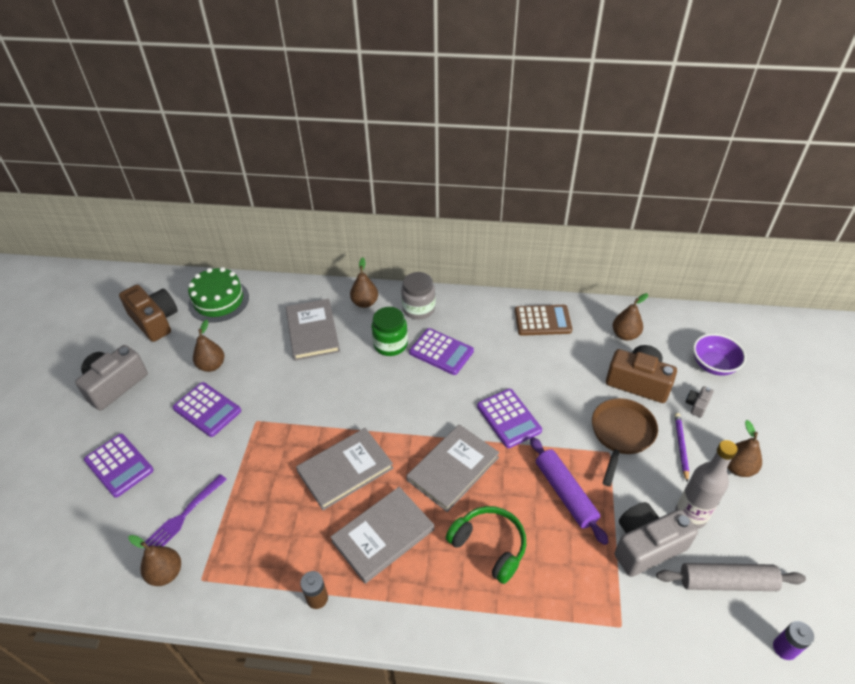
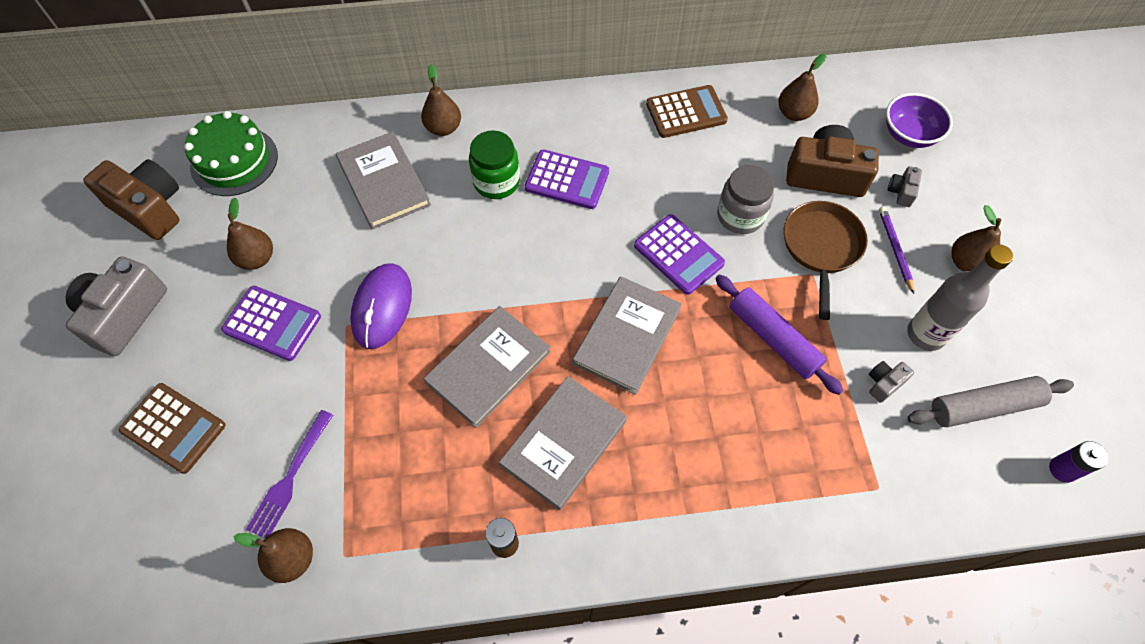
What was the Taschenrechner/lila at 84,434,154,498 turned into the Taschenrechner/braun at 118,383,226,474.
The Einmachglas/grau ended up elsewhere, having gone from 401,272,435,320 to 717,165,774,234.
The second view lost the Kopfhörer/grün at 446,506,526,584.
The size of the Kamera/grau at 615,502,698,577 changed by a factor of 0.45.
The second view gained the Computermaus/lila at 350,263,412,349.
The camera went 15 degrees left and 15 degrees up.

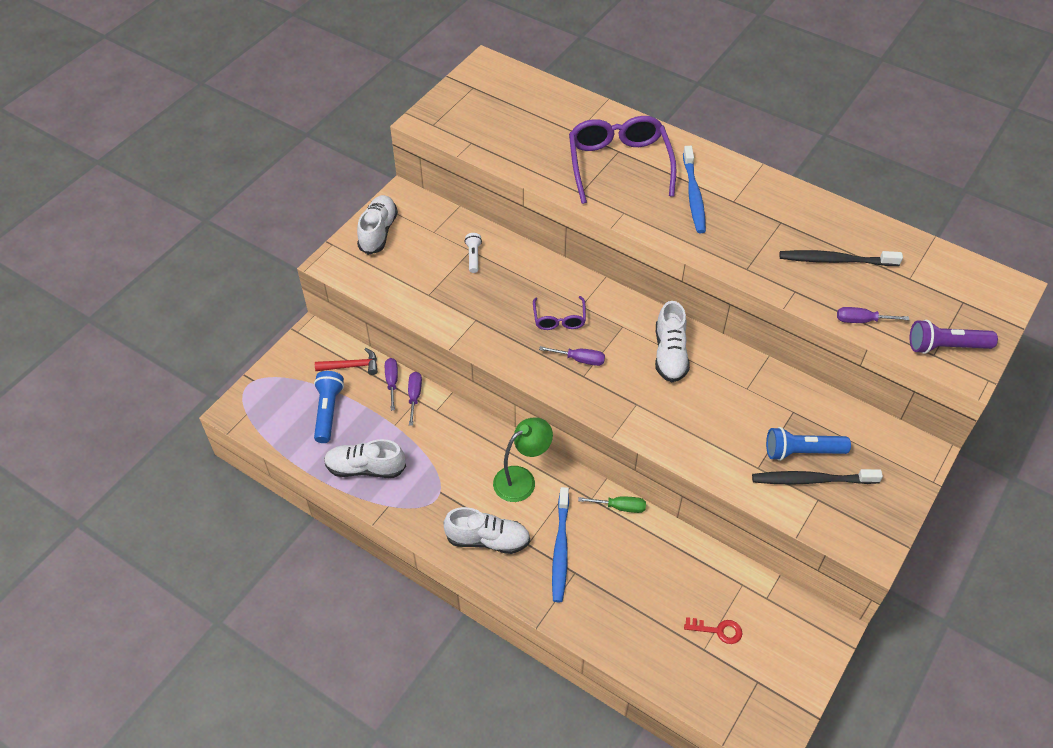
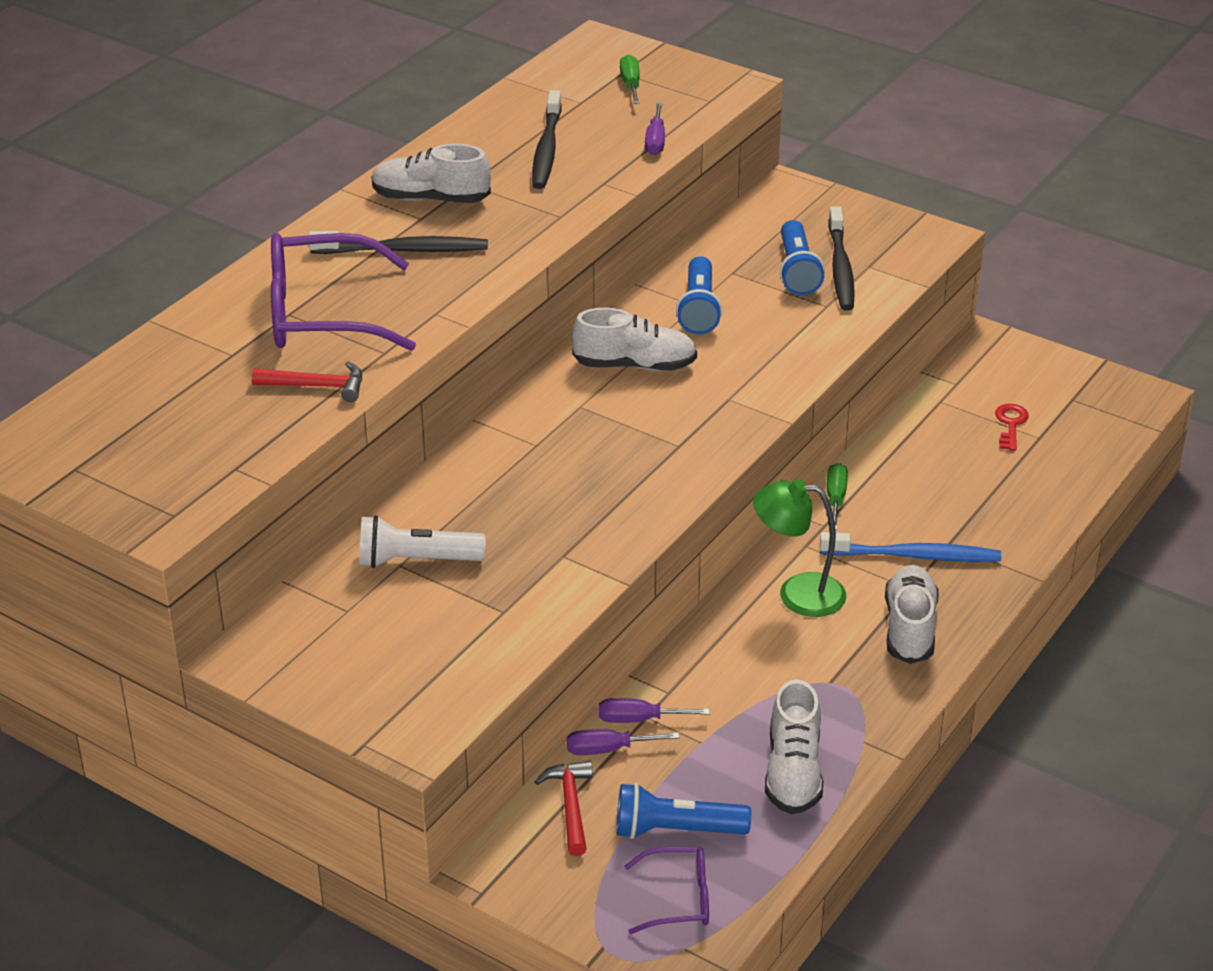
The Schuh/weiß ended up elsewhere, having gone from 357,195,398,255 to 371,144,491,203.
The size of the Taschenlampe/weiß at 465,233,482,273 changed by a factor of 1.67.
The Lampe/grün at 493,417,553,502 ended up facing another way, 45 degrees counterclockwise from before.
The Brille/lila ended up elsewhere, having gone from 533,296,586,330 to 624,847,709,934.
The second view lost the Schraubenzieher/lila at 539,346,605,366.
What was the Zahnbürste/blau at 683,146,706,233 turned into the Zahnbürste/schwarz at 309,231,488,254.
The second view lost the Taschenlampe/lila at 910,320,998,354.
The second view gained the Hammer/rot at 252,361,362,402.
The second view gained the Schraubenzieher/grün at 620,54,640,104.
The second view gained the Taschenlampe/blau at 676,256,722,335.
The camera went 90 degrees left and 15 degrees down.

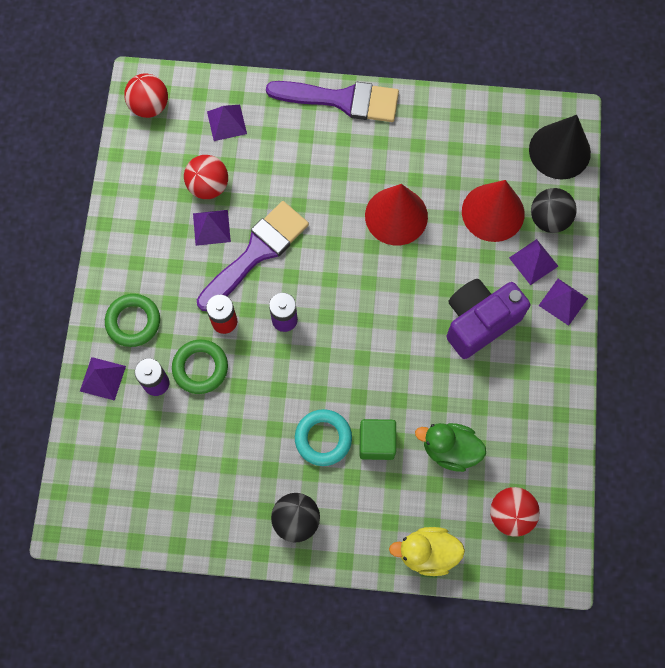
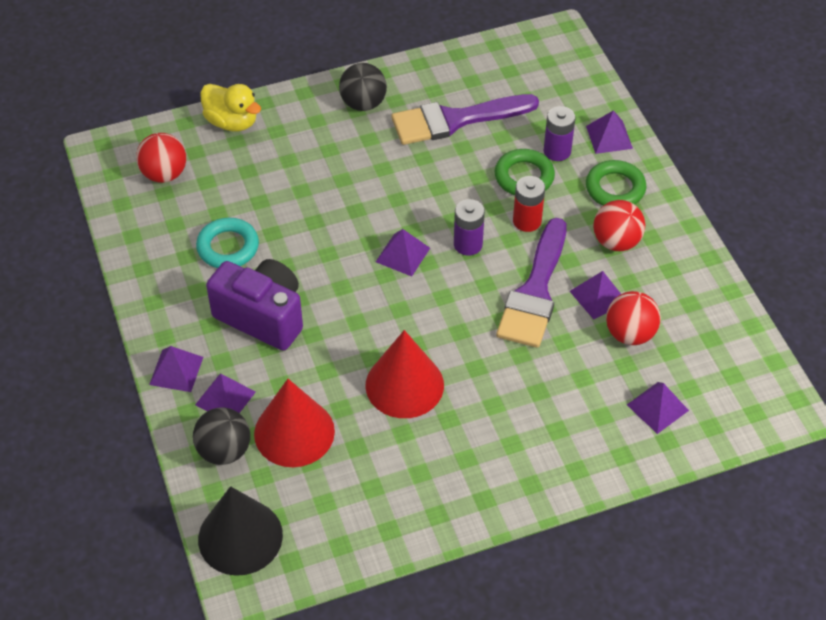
The Ball/rot ended up elsewhere, having gone from 124,73,168,118 to 593,200,645,251.
The Pinsel/lila ended up elsewhere, having gone from 266,81,399,122 to 391,94,539,145.
The Ring/türkis ended up elsewhere, having gone from 295,409,352,466 to 196,218,259,268.
The second view lost the Kubus/grün at 359,419,396,460.
The Ente/gelb at 389,527,465,576 ended up facing another way, 60 degrees clockwise from before.
The second view lost the Ente/grün at 415,423,486,472.
The Kamera/lila at 446,279,530,359 ended up facing another way, 90 degrees counterclockwise from before.
The second view gained the Pyramide/lila at 376,229,430,277.
The camera went 155 degrees right and 20 degrees down.

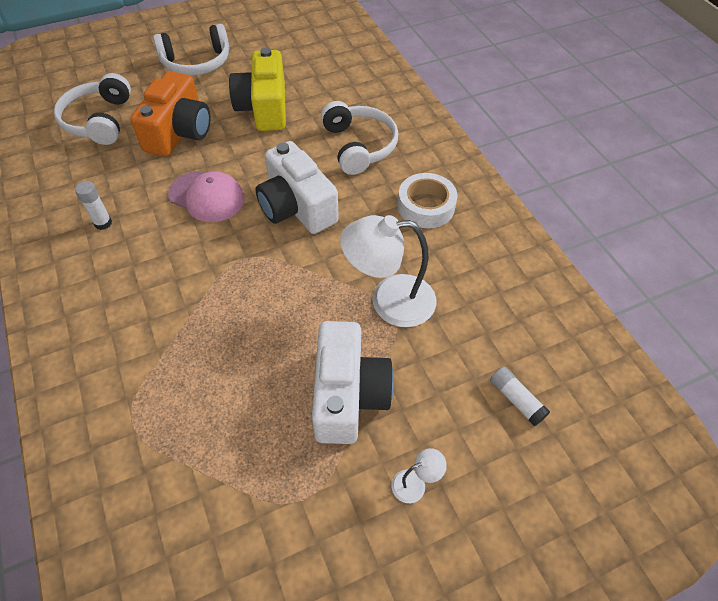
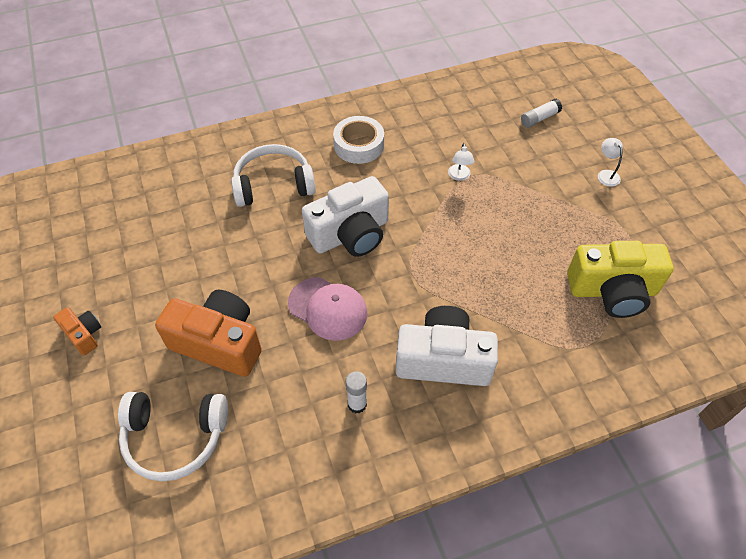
Where the Kopfhörer/weiß stood at 153,24,229,76, the Kamera/orange came to stand at 54,307,101,355.
The Kappe/rosa at 168,171,245,222 ended up facing another way, 90 degrees clockwise from before.
The Kamera/gelb ended up elsewhere, having gone from 229,48,286,131 to 567,241,674,318.
The Kamera/weiß ended up elsewhere, having gone from 312,321,394,444 to 396,306,498,386.
The size of the Lampe/weiß at 340,215,436,327 changed by a factor of 0.44.
The camera went 85 degrees left and 0 degrees up.

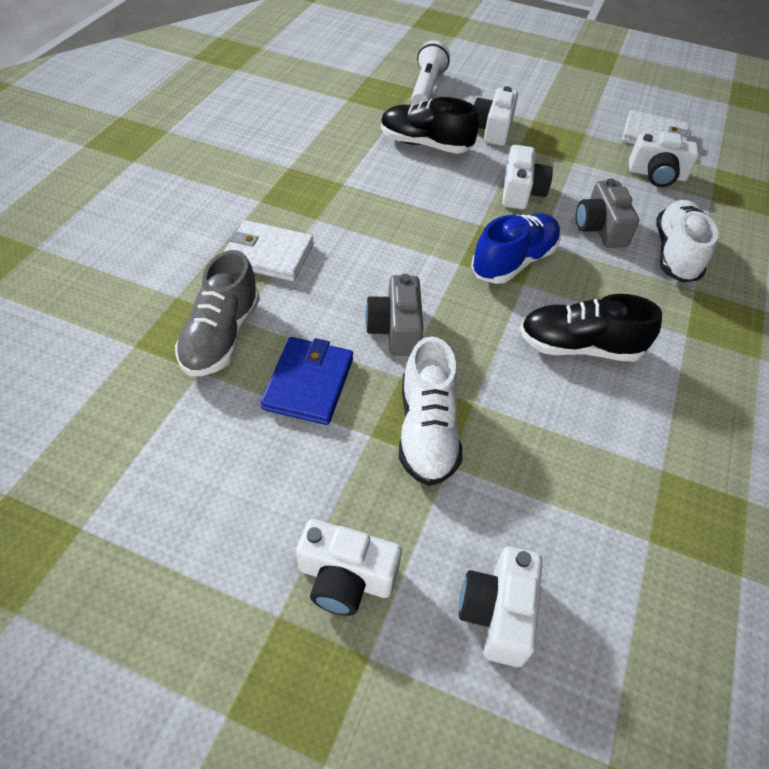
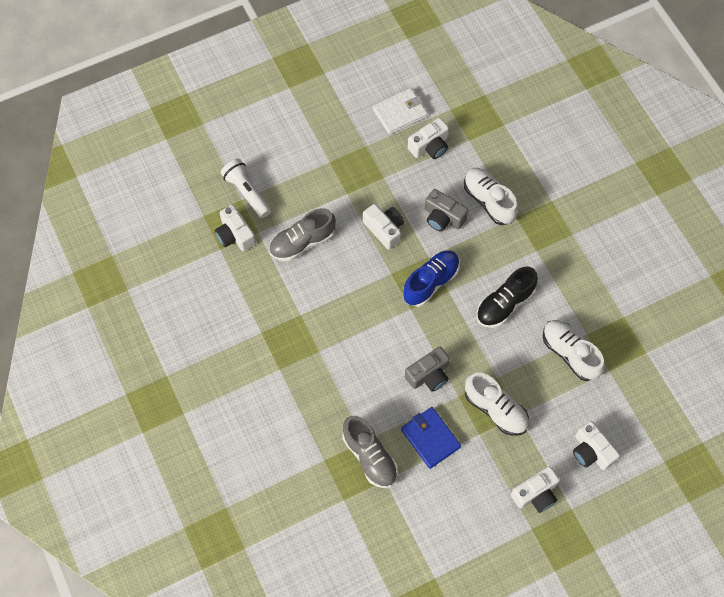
The second view lost the Geldbörse/weiß at 224,220,314,281.
The Kamera/grau at 365,274,423,356 ended up facing another way, 75 degrees counterclockwise from before.
What was the Schuh/schwarz at 381,97,479,154 turned into the Schuh/grau at 269,208,336,262.
The Schuh/blau at 471,213,561,284 ended up facing another way, 45 degrees clockwise from before.
The Kamera/weiß ended up elsewhere, having gone from 474,86,518,146 to 215,204,256,251.
The second view gained the Schuh/weiß at 543,320,605,381.
The camera went 45 degrees left and 15 degrees up.

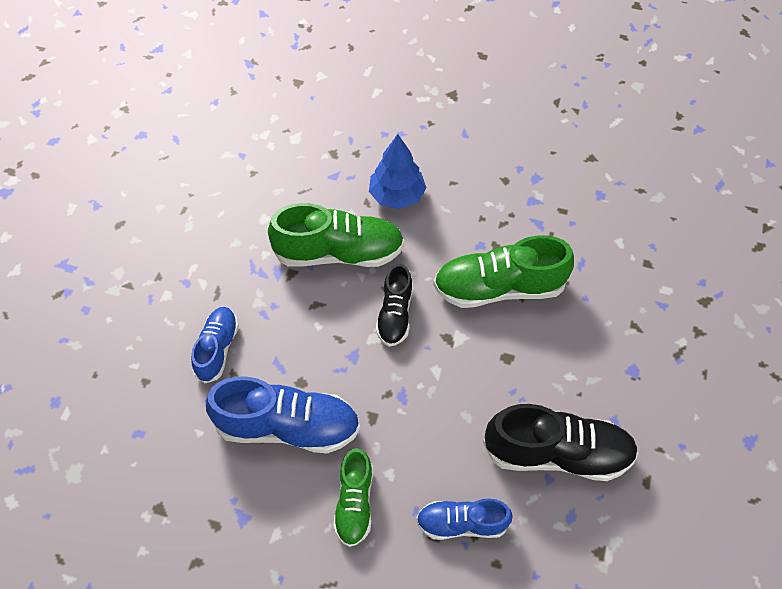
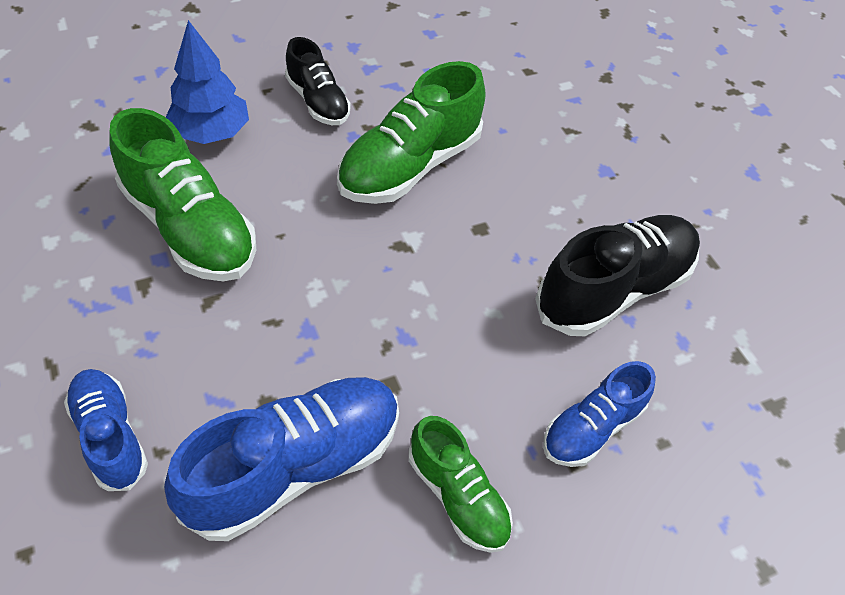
The Schuh/grün at 268,203,404,267 ended up facing another way, 90 degrees clockwise from before.
The Schuh/schwarz ended up elsewhere, having gone from 376,264,413,347 to 285,37,350,125.
The camera went 45 degrees left and 5 degrees down.

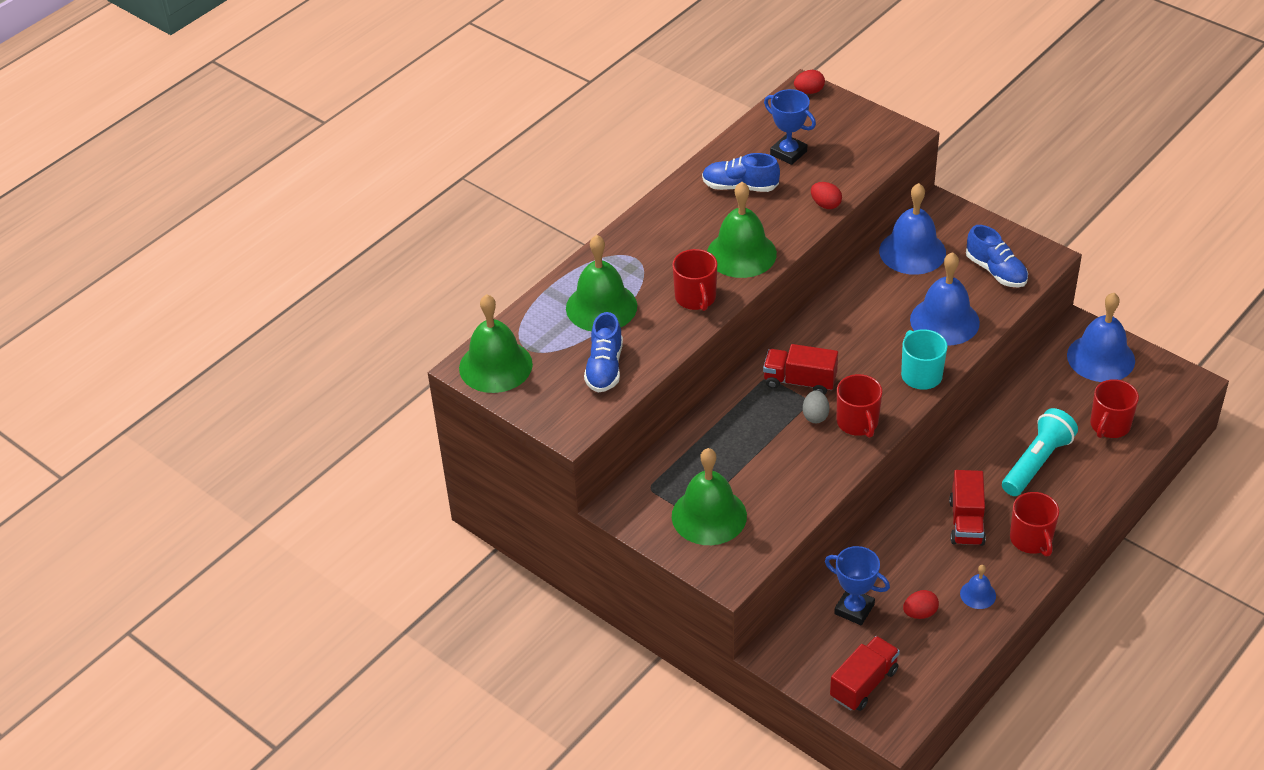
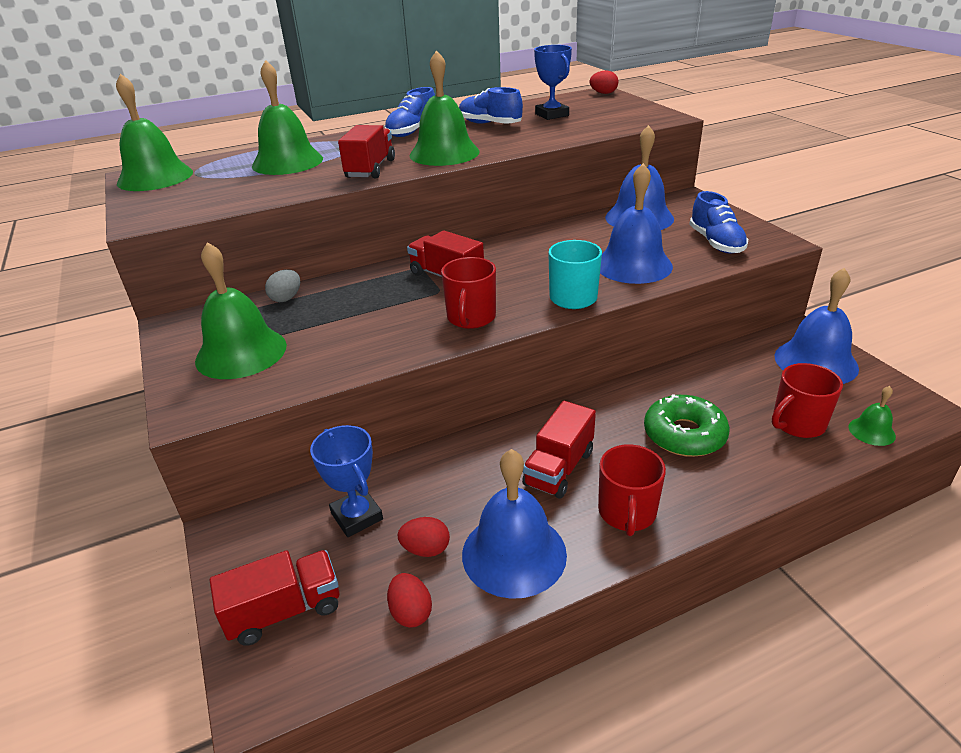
The Schuh/blau ended up elsewhere, having gone from 584,312,623,393 to 384,87,435,137.
Where the Tasse/rot stood at 672,249,717,311, the Lastwagen/rot came to stand at 338,125,395,178.
The Ei/grau ended up elsewhere, having gone from 803,390,829,423 to 265,270,300,302.
The Ei/rot ended up elsewhere, having gone from 811,182,842,209 to 387,573,432,628.
The size of the Glocke/blau at 960,565,996,609 changed by a factor of 2.09.
Where the Taschenlampe/türkis stood at 1002,408,1078,496, the Donut/grün came to stand at 644,394,730,457.
The second view gained the Glocke/grün at 849,386,896,446.
The camera went 25 degrees right and 10 degrees down.

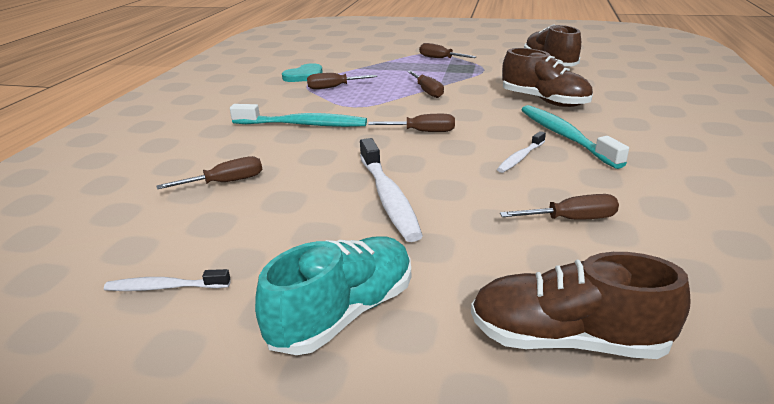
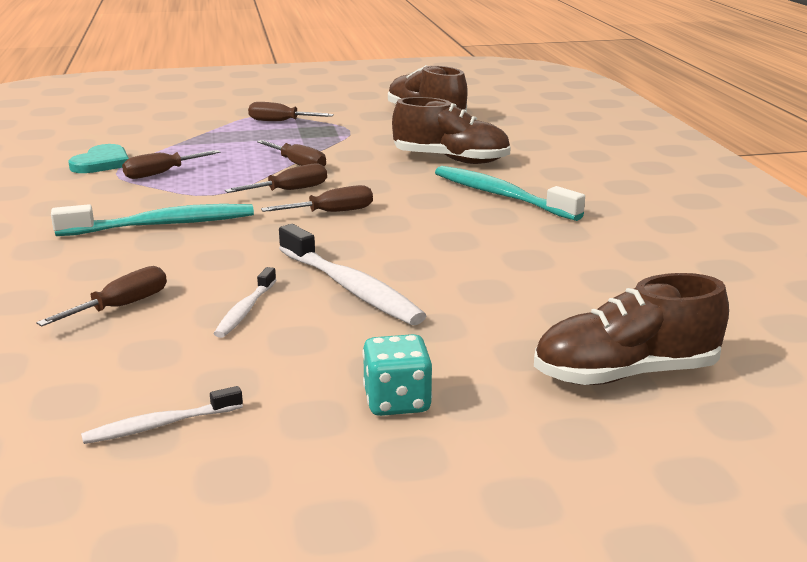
Where the Schuh/türkis stood at 255,237,411,355, the Spielwürfel/türkis came to stand at 362,334,432,416.
The Zahnbürste/weiß ended up elsewhere, having gone from 497,131,546,173 to 214,267,276,338.
The Schraubenzieher/braun ended up elsewhere, having gone from 500,194,619,220 to 225,163,327,193.
The camera went 25 degrees left and 5 degrees down.

